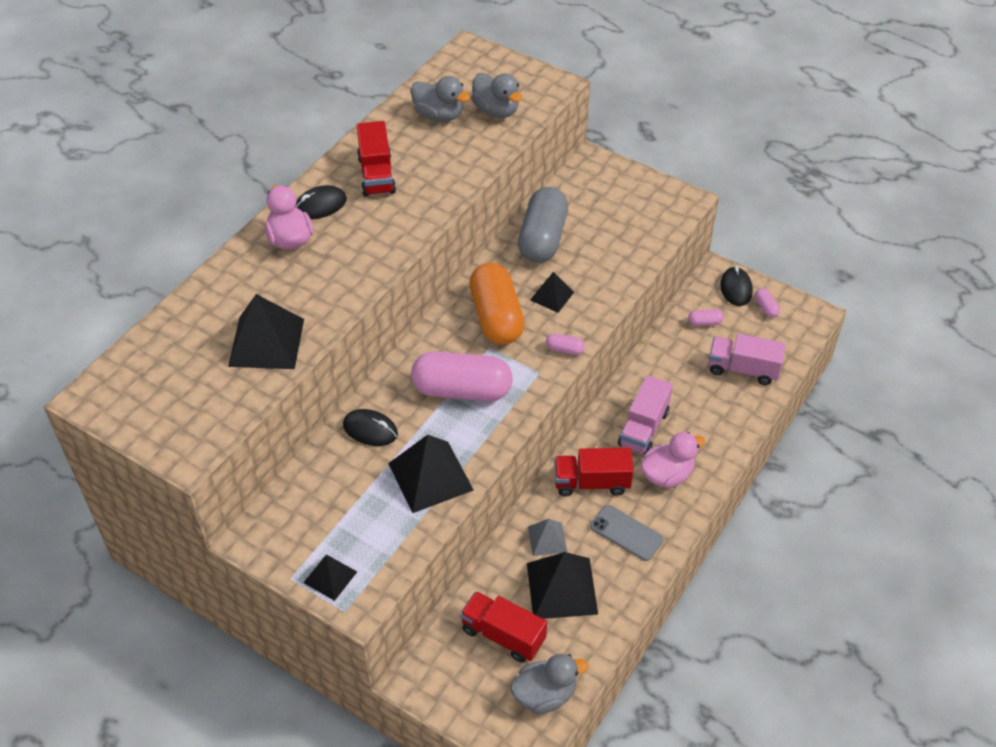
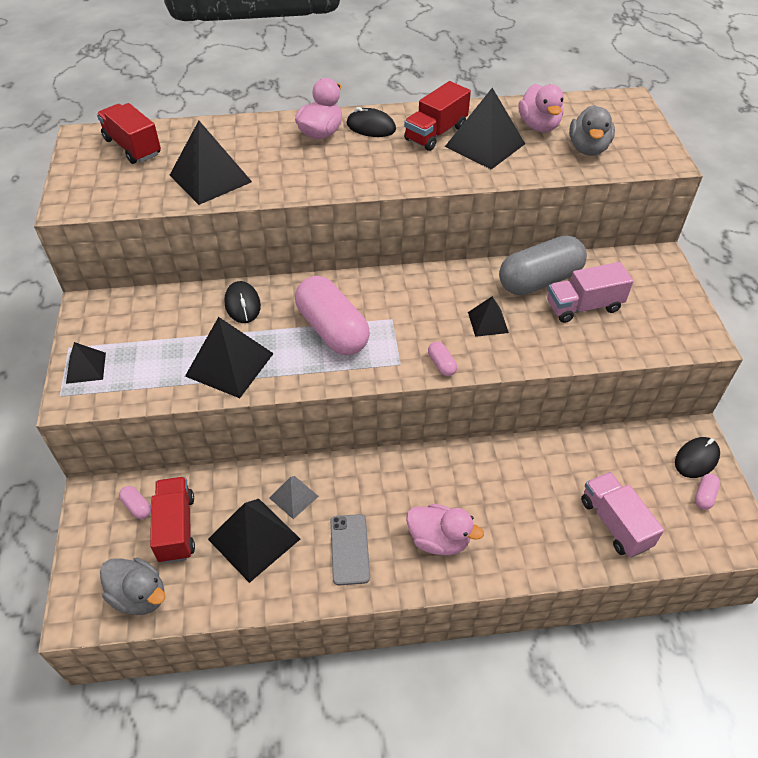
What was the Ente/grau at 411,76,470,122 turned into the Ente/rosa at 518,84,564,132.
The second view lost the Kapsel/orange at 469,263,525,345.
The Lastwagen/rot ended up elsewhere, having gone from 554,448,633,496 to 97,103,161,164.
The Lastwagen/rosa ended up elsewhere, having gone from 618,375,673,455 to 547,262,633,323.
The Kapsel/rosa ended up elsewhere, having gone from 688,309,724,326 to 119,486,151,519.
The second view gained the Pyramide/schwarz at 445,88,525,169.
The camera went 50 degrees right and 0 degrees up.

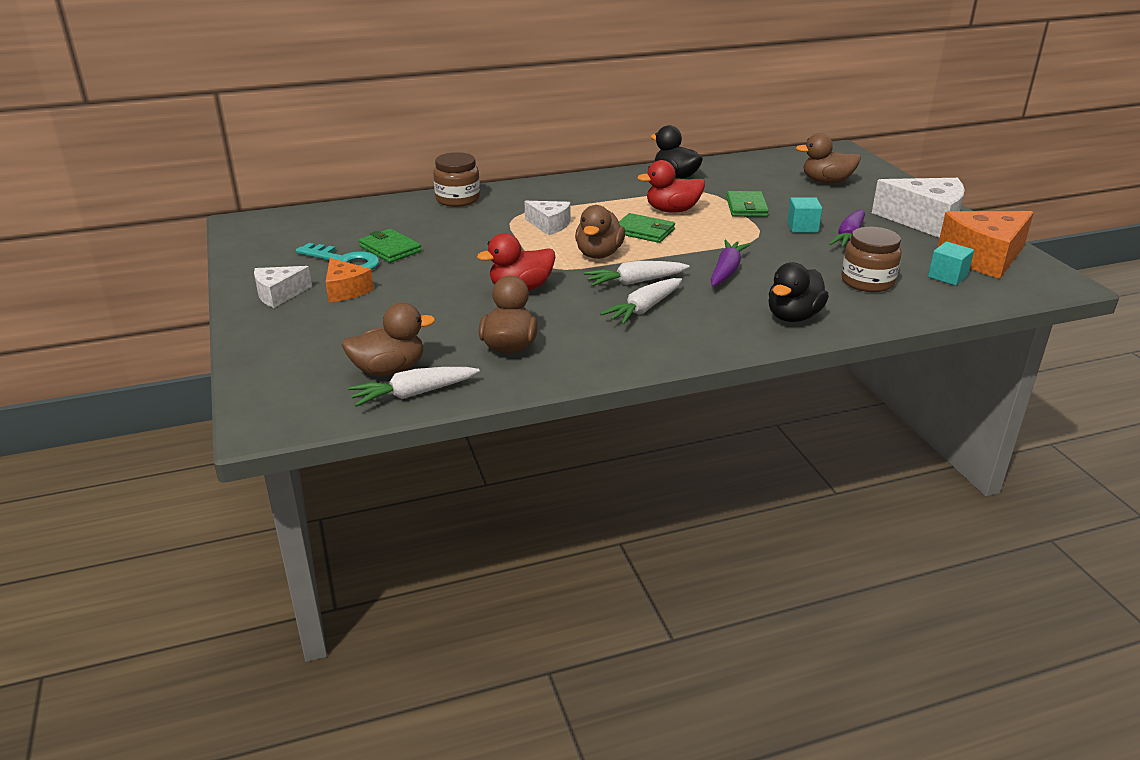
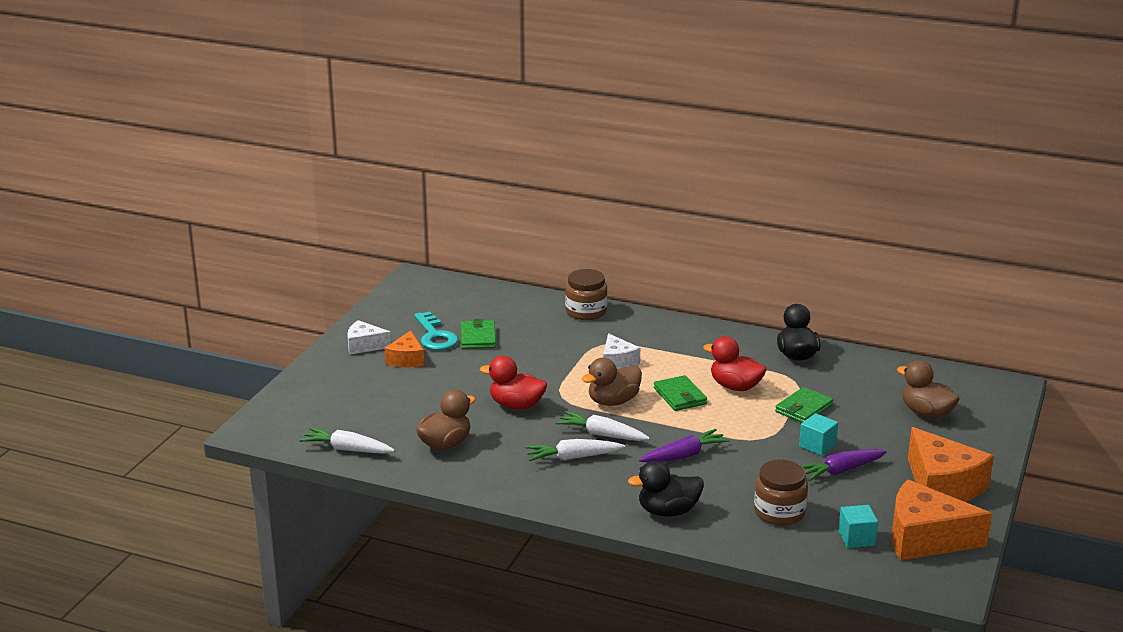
The second view lost the Ente/braun at 342,303,435,376.
What was the Käse/weiß at 872,178,965,238 turned into the Käse/orange at 908,427,994,502.
The camera went 40 degrees right and 5 degrees down.

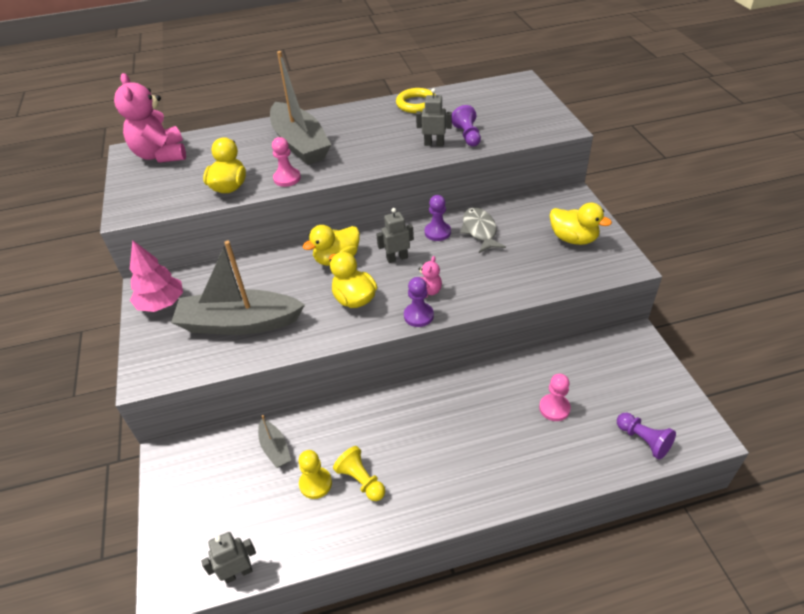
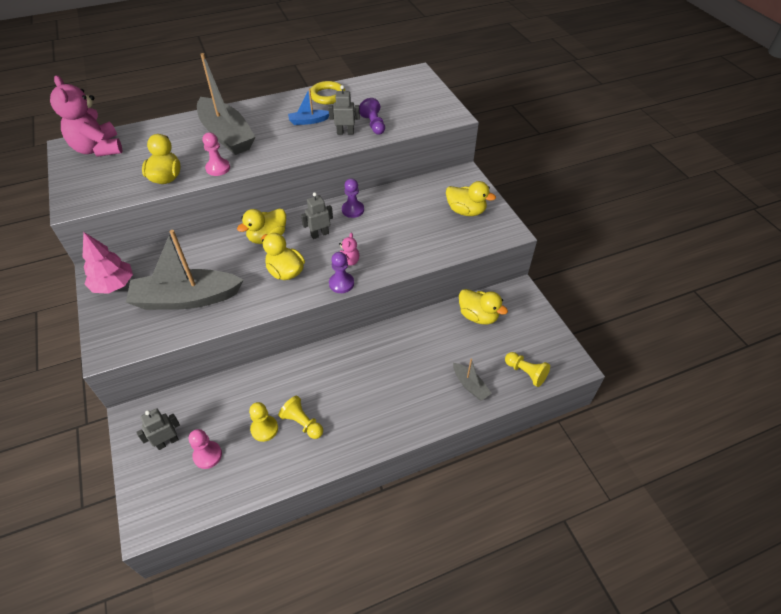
The Roboter/grau ended up elsewhere, having gone from 201,532,256,583 to 136,408,180,450.
The Boot/grau ended up elsewhere, having gone from 258,415,291,468 to 453,359,492,400.
The second view lost the Fisch/grau at 460,207,506,253.
The Bauer/rosa ended up elsewhere, having gone from 539,374,571,421 to 189,429,222,469.
What was the Bauer/lila at 617,412,676,460 turned into the Bauer/gelb at 505,352,550,387.
The second view gained the Boot/blau at 288,88,329,125.
The second view gained the Ente/gelb at 459,289,508,324.
The camera went 10 degrees left and 5 degrees up.

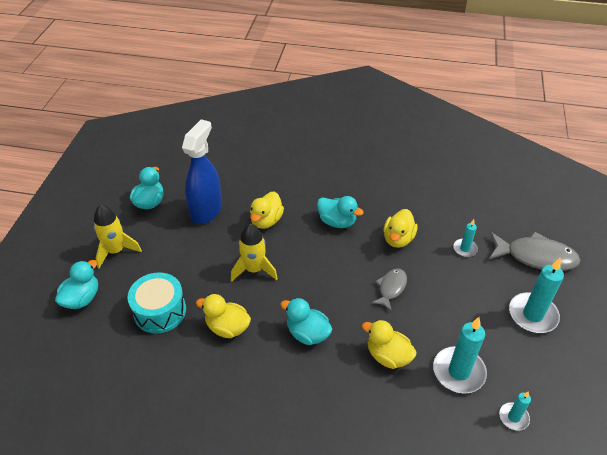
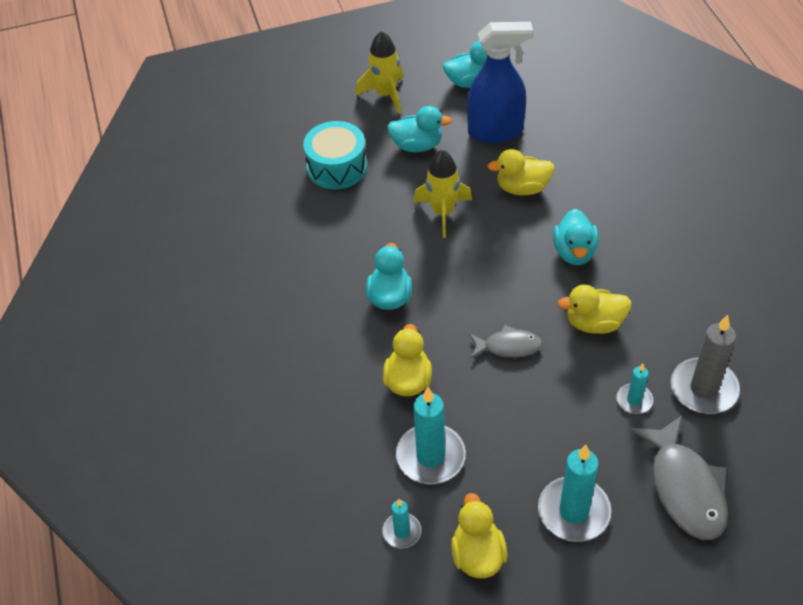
The Ente/türkis ended up elsewhere, having gone from 55,260,98,309 to 387,106,452,152.
The Ente/gelb ended up elsewhere, having gone from 196,294,251,338 to 451,493,507,578.
The second view gained the Kerze/grau at 671,315,740,414.
The camera went 65 degrees right and 5 degrees up.

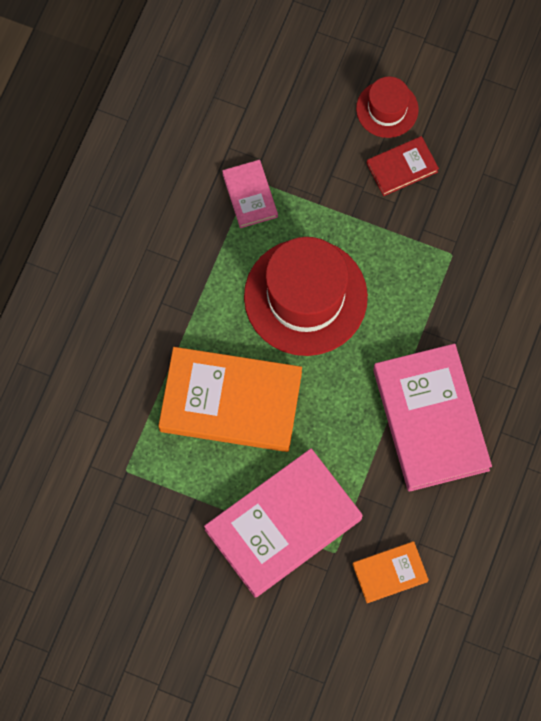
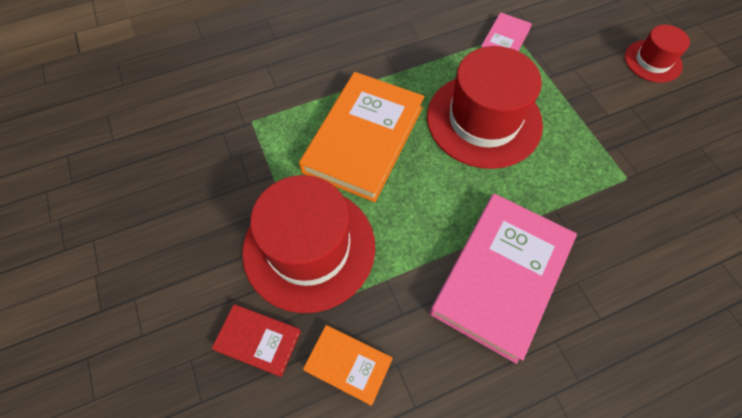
The Buch/orange at 158,347,302,452 ended up facing another way, 60 degrees clockwise from before.
Where the Buch/rosa stood at 204,448,363,598, the Hut/rot came to stand at 242,175,375,313.
The Buch/rot ended up elsewhere, having gone from 367,136,439,196 to 212,304,301,377.
The camera went 45 degrees right and 10 degrees down.

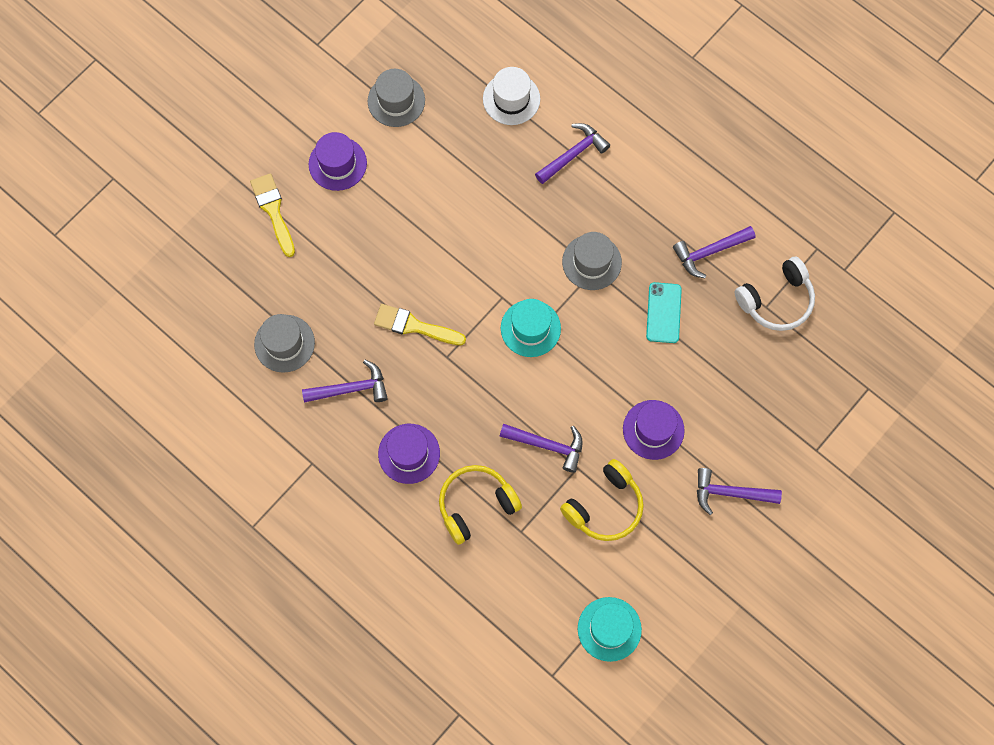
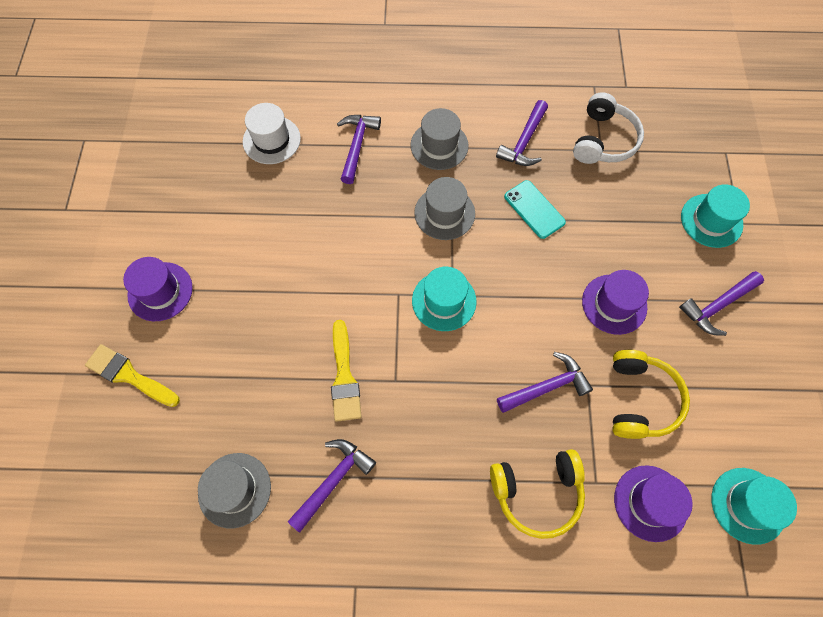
The Hut/grau ended up elsewhere, having gone from 368,69,425,127 to 411,108,469,170.
The Pinsel/gelb at 374,304,466,345 ended up facing another way, 75 degrees counterclockwise from before.
The Hut/lila ended up elsewhere, having gone from 378,424,440,484 to 614,465,693,542.
The Kopfhörer/gelb at 439,465,522,545 ended up facing another way, 120 degrees counterclockwise from before.
The second view gained the Hut/türkis at 681,184,750,248.
The camera went 40 degrees left and 5 degrees down.

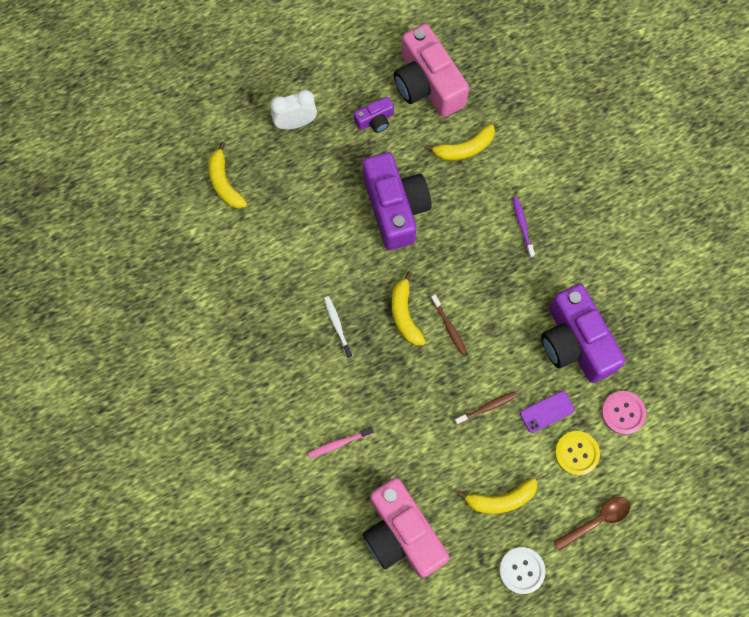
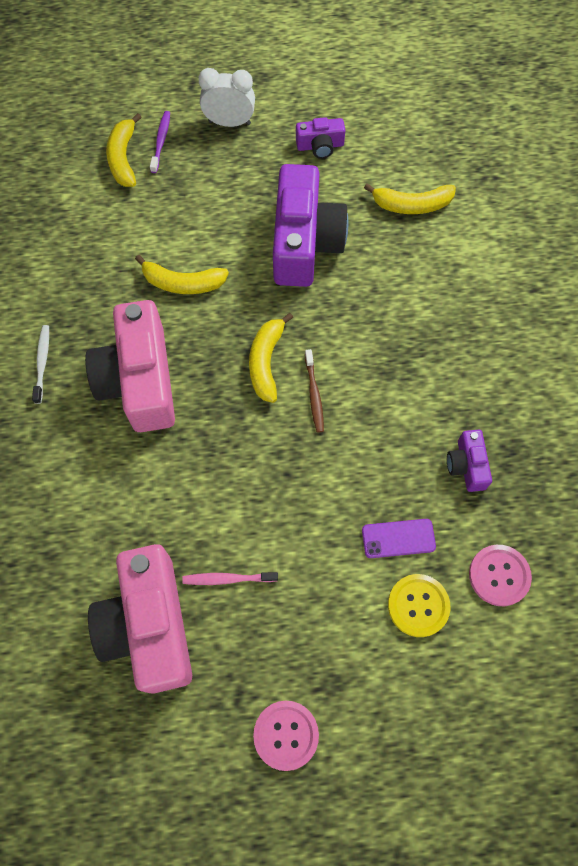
The Zahnbürste/rosa ended up elsewhere, having gone from 308,427,373,458 to 182,572,278,585.
The Zahnbürste/weiß ended up elsewhere, having gone from 324,296,352,358 to 32,325,49,404.
The Kamera/rosa ended up elsewhere, having gone from 394,24,469,117 to 85,300,175,432.
The second view lost the Zahnbürste/braun at 455,391,517,425.
The Banane/gelb ended up elsewhere, having gone from 457,478,537,514 to 135,254,229,294.
What was the Knopf/weiß at 499,547,545,594 turned into the Knopf/rosa at 253,701,319,771.
The Zahnbürste/lila ended up elsewhere, having gone from 512,197,535,258 to 150,111,170,173.
The size of the Kamera/lila at 541,284,625,383 changed by a factor of 0.46.
The second view lost the Löffel/braun at 554,497,630,551.
The camera went 20 degrees right and 5 degrees down.

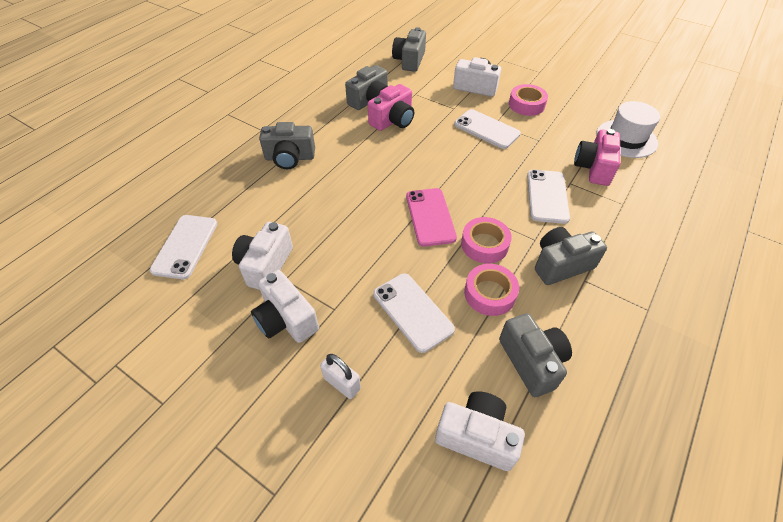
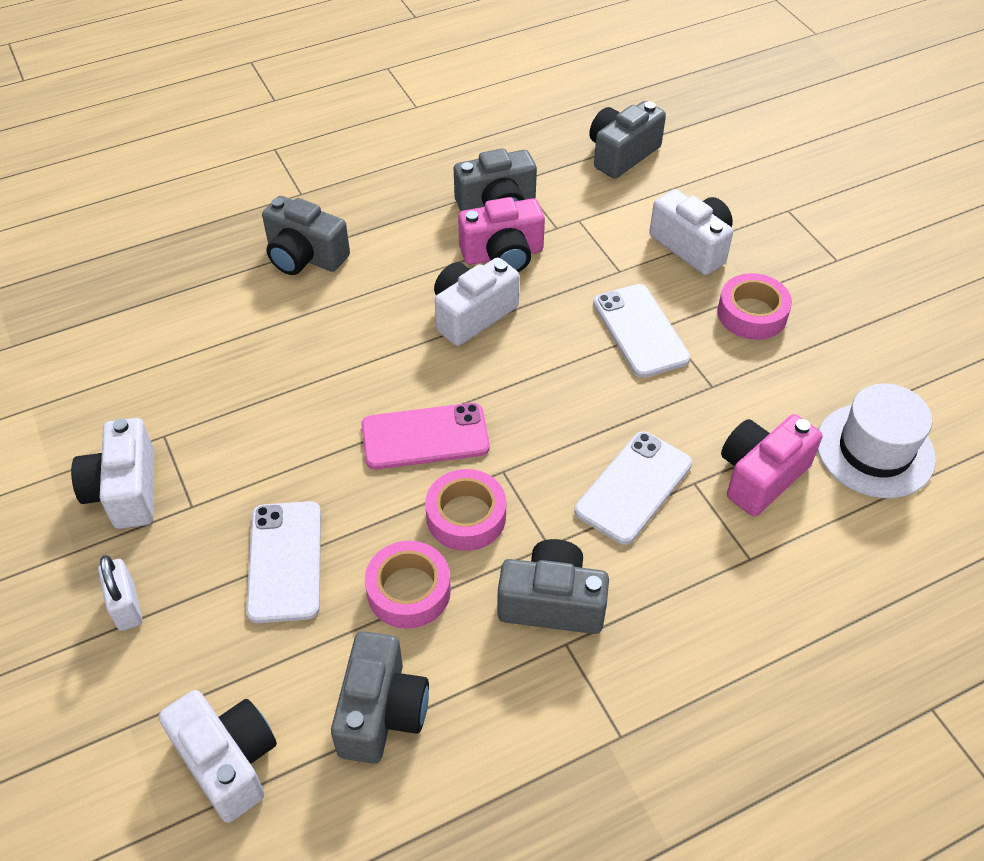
The second view lost the Handy/weiß at 150,215,217,279.
The Kamera/weiß ended up elsewhere, having gone from 232,222,293,290 to 434,258,519,346.
The Handy/rosa at 406,188,457,247 ended up facing another way, 60 degrees clockwise from before.
The camera went 30 degrees right and 0 degrees up.

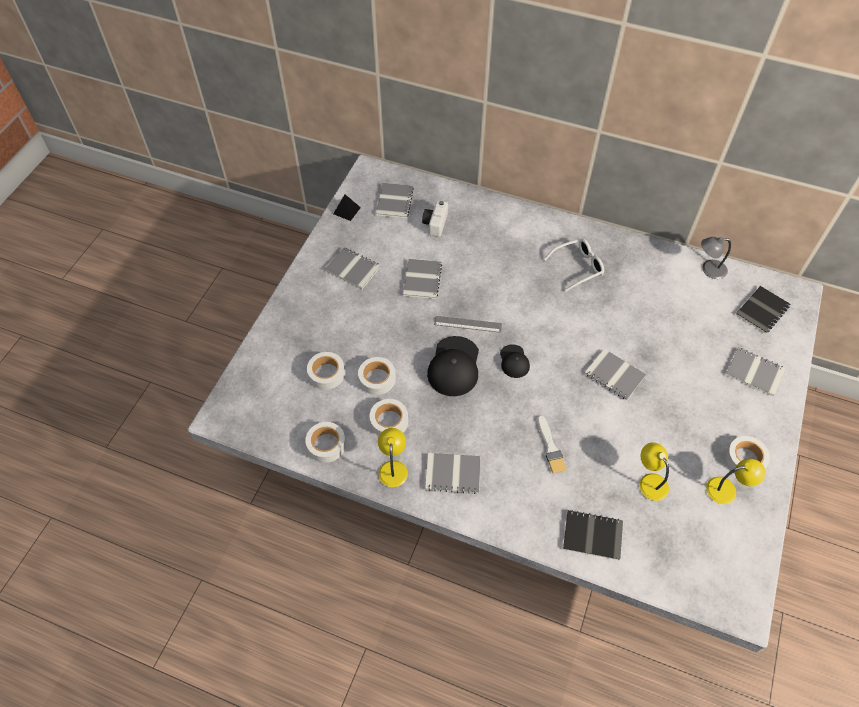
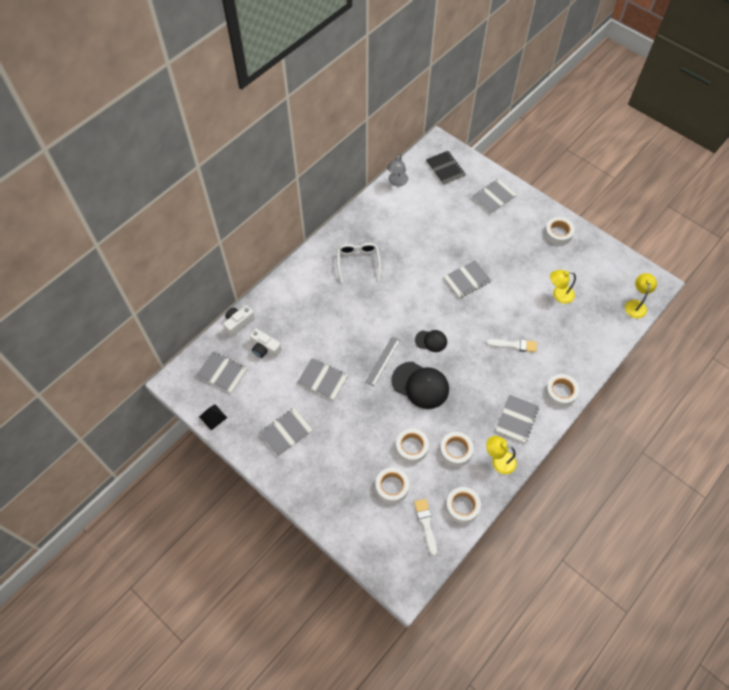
The second view lost the Notizbuch/schwarz at 563,510,623,560.
The Lampe/gelb ended up elsewhere, having gone from 706,459,766,504 to 625,273,657,318.
The second view gained the Kamera/weiß at 223,305,255,337.
The second view gained the Pinsel/weiß at 414,499,437,556.
The second view gained the Klebeband/weiß at 545,374,579,407.
The camera went 70 degrees left and 5 degrees up.

